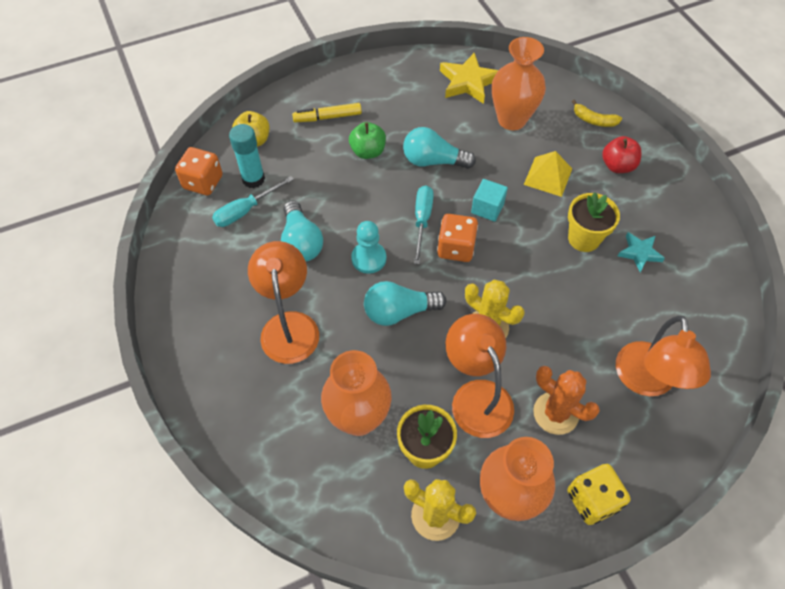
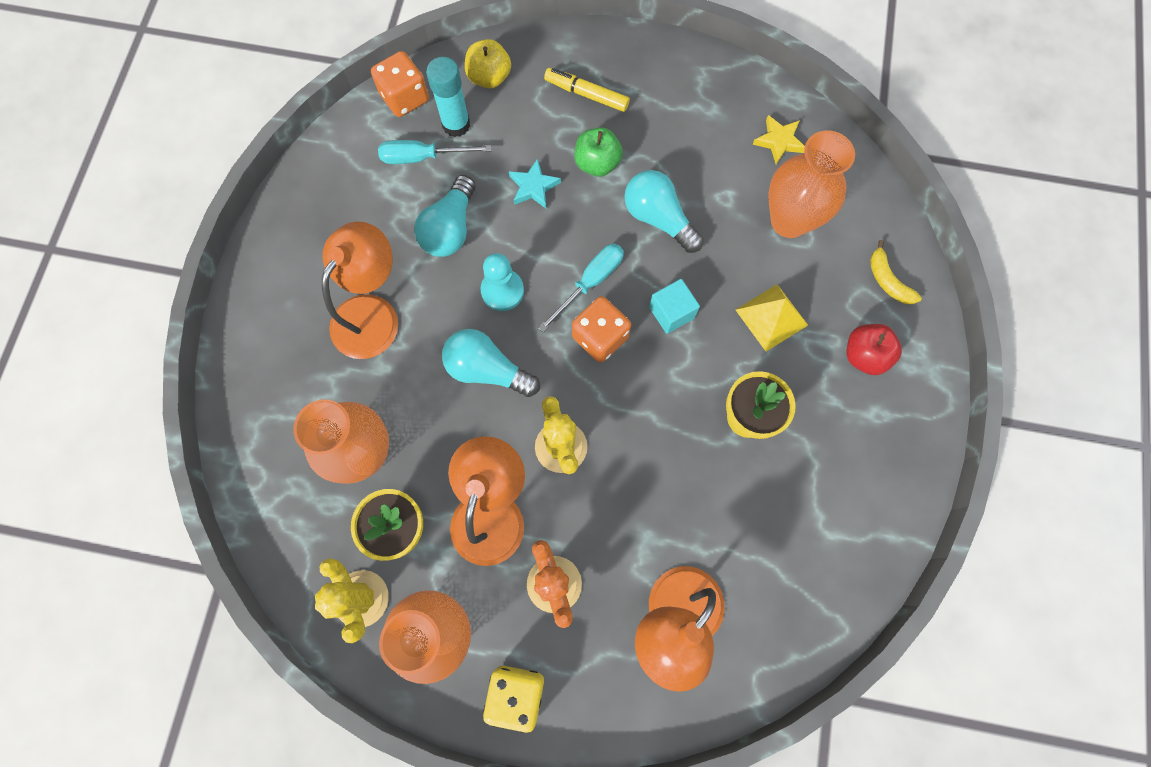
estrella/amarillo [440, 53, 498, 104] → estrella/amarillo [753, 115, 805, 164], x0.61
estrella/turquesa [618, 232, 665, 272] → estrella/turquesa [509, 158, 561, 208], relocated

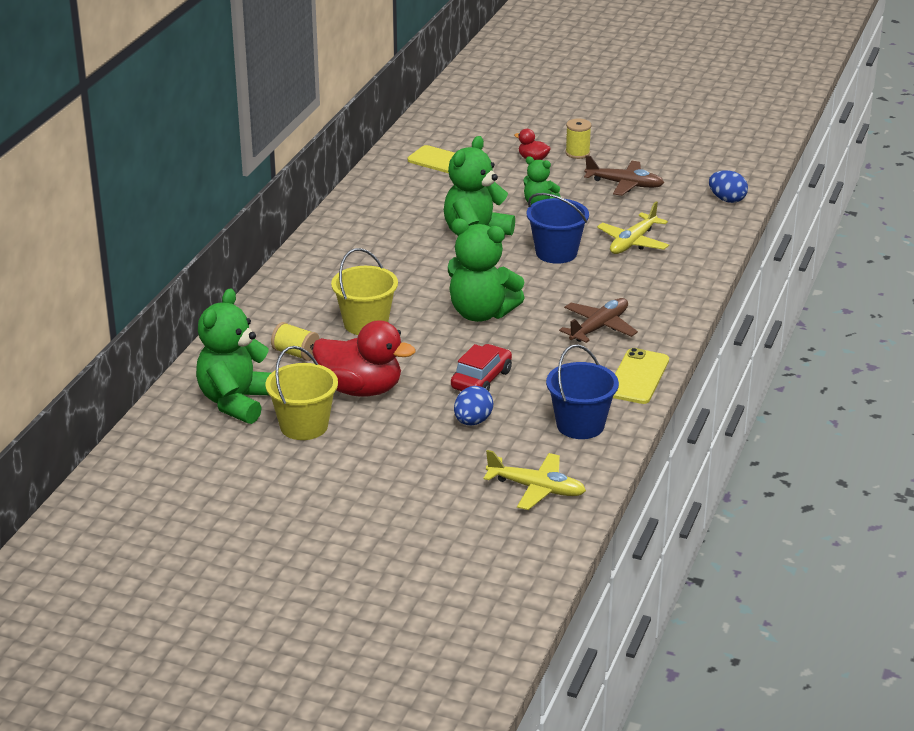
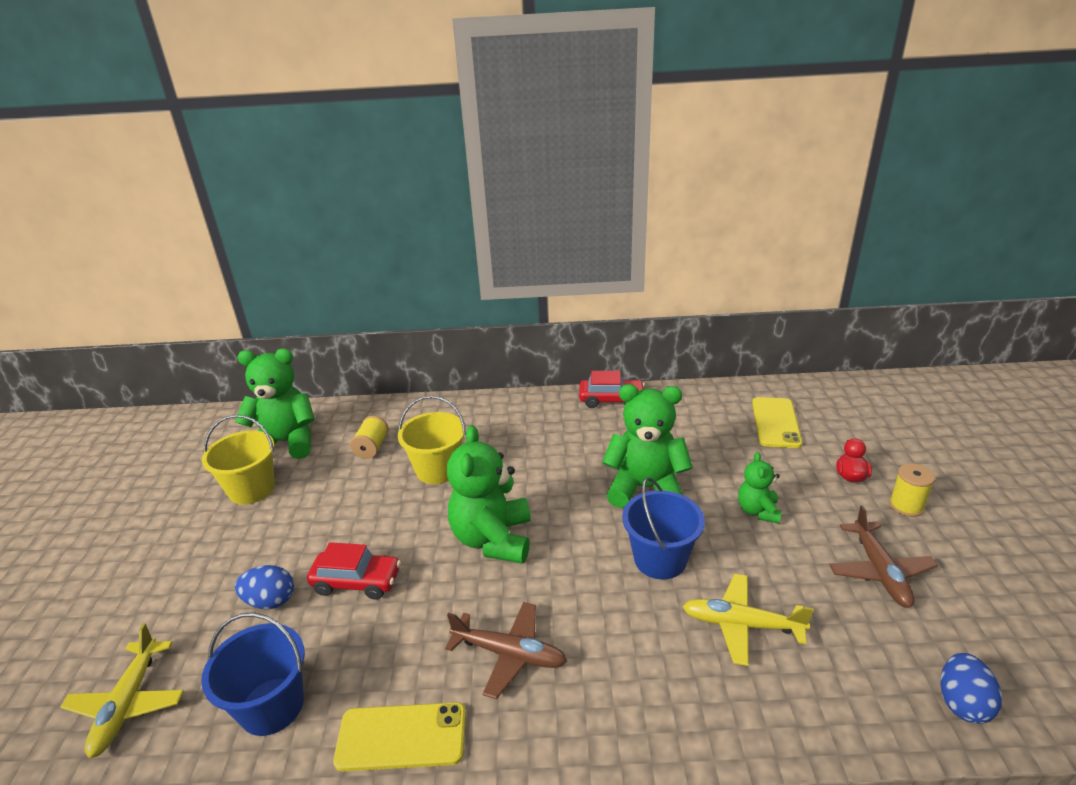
pato/rojo [312, 320, 415, 397] → -
- → coche/rojo [579, 371, 645, 408]

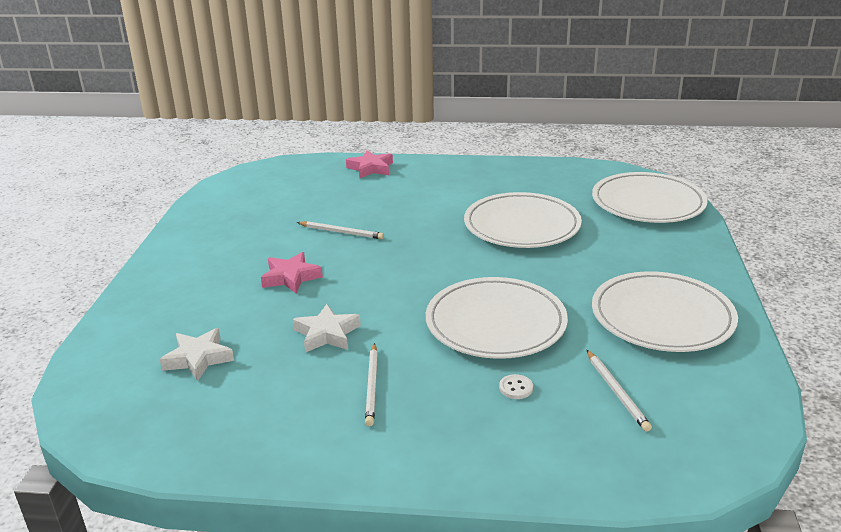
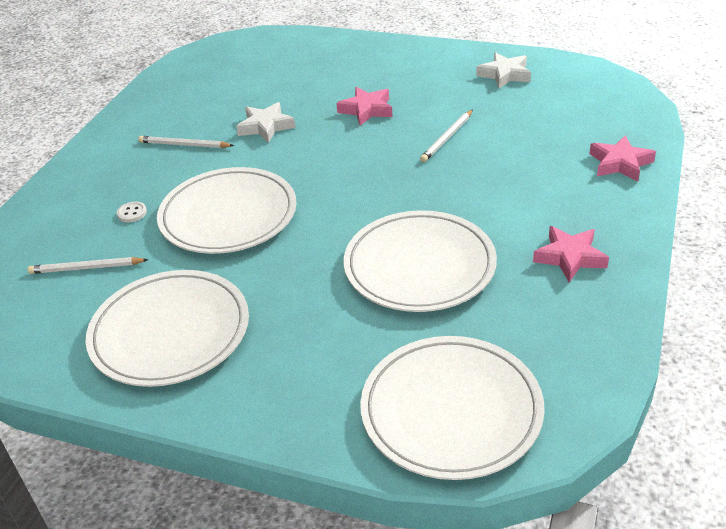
estrella/blanco [160, 328, 234, 381] → estrella/blanco [476, 52, 531, 89], relocated
- → estrella/rosa [533, 226, 609, 282]

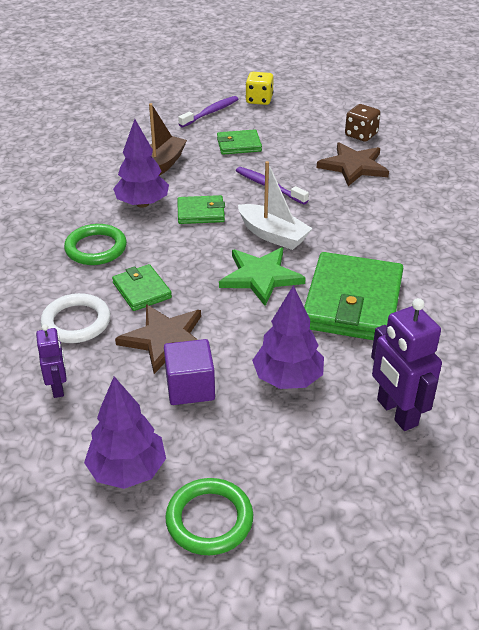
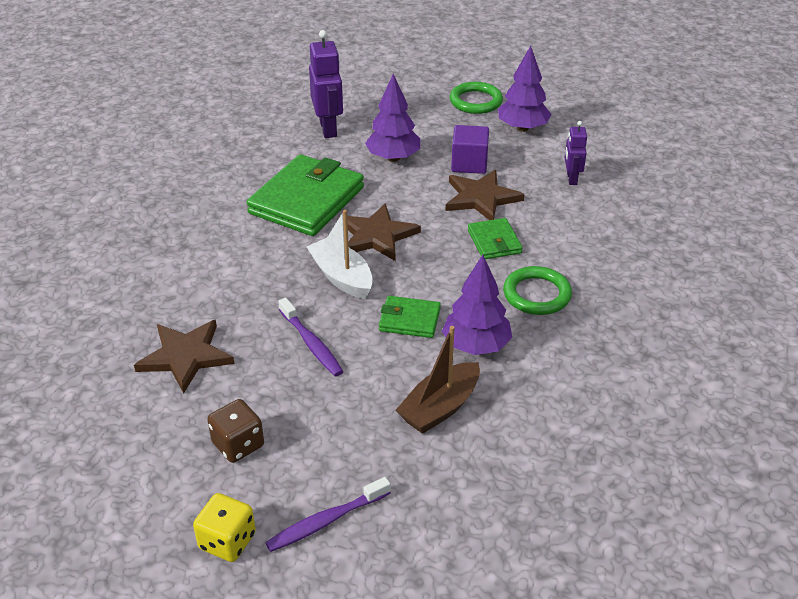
anillo/blanco [41, 293, 110, 343] → -
cartera/verde [217, 129, 262, 155] → -
estrella/verde [219, 247, 306, 306] → estrella/marrón [339, 203, 421, 261]
dado/marrón [345, 104, 381, 142] → dado/marrón [207, 399, 264, 463], relocated

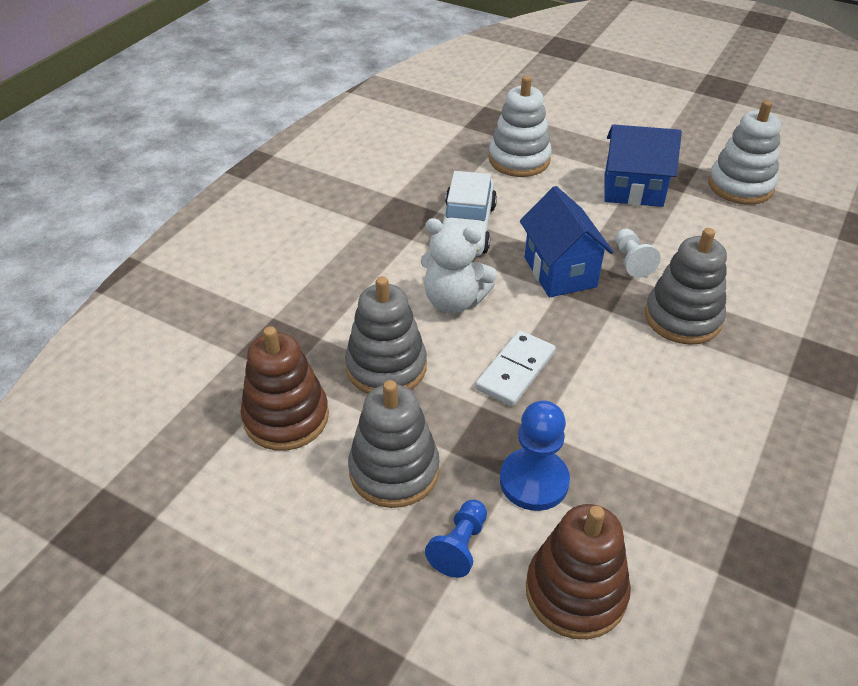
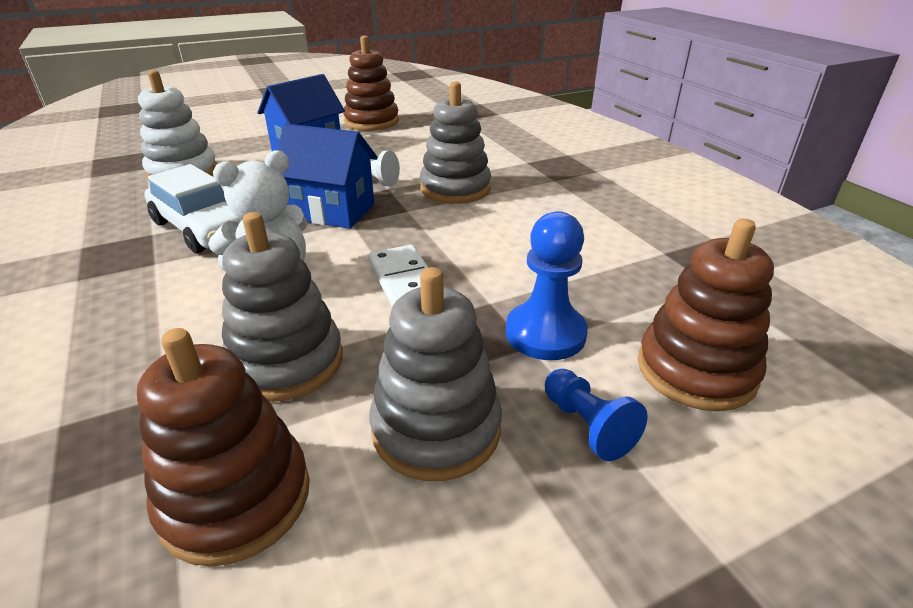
juguete apilable/blanco [708, 100, 781, 205] → juguete apilable/marrón [343, 35, 399, 131]

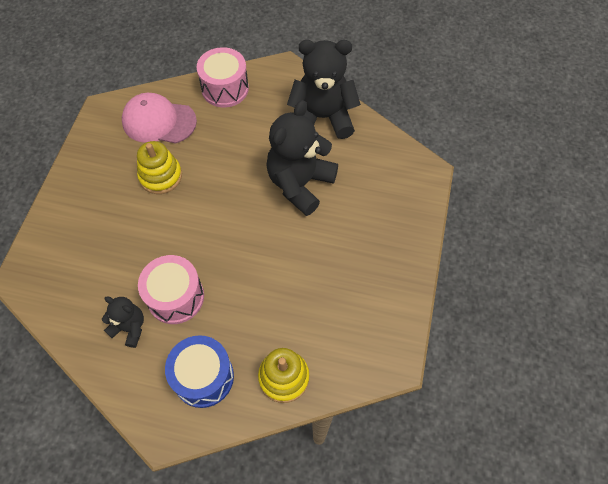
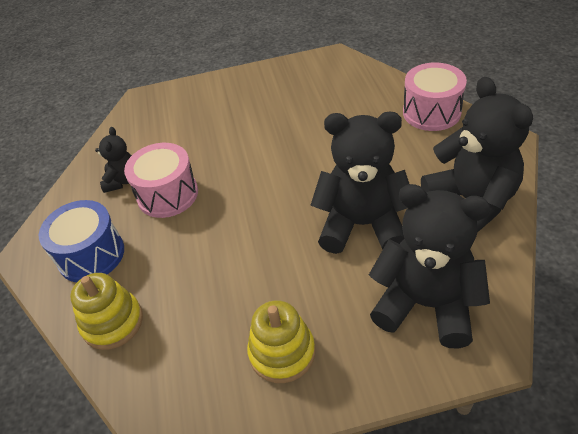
gorra/rosa [122, 93, 197, 144] → -
juguete apilable/amarillo [137, 141, 182, 194] → juguete apilable/amarillo [247, 300, 315, 383], relocated
- → osito/negro [369, 184, 491, 348]

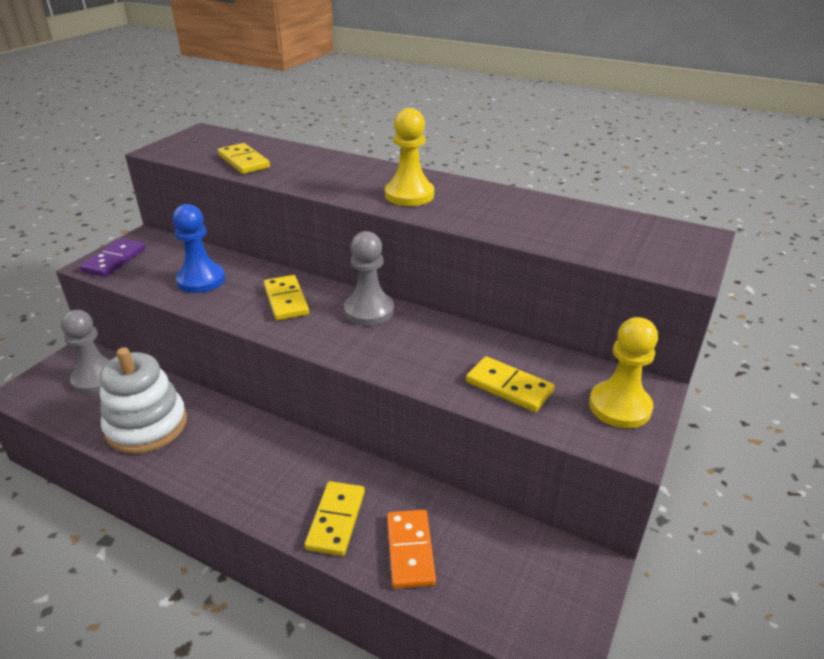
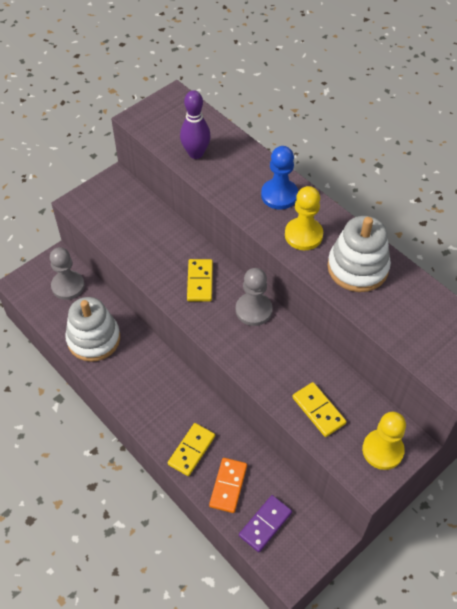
ficha de dominó/morado [80, 238, 146, 277] → ficha de dominó/morado [239, 495, 292, 552], relocated
peón/azul [173, 204, 225, 293] → peón/azul [261, 146, 298, 209], relocated
ficha de dominó/amarillo [218, 143, 270, 174] → bolo/morado [180, 90, 211, 159]
- → juguete apilable/blanco [327, 216, 391, 292]

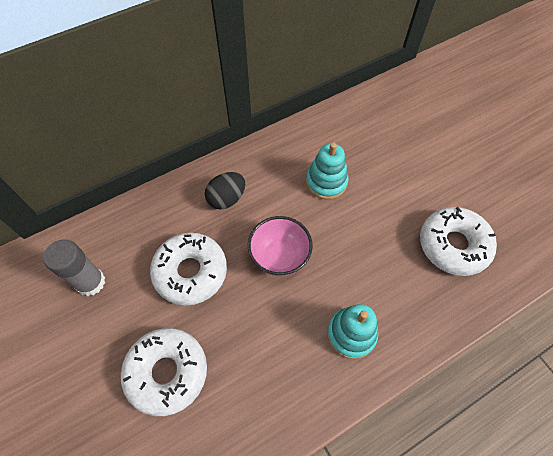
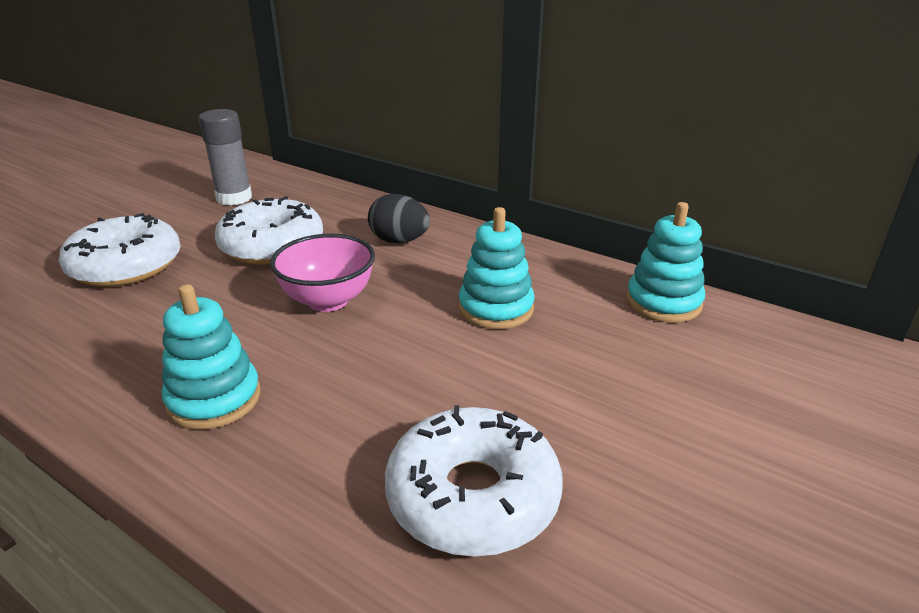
- → juguete apilable/turquesa [627, 202, 705, 322]

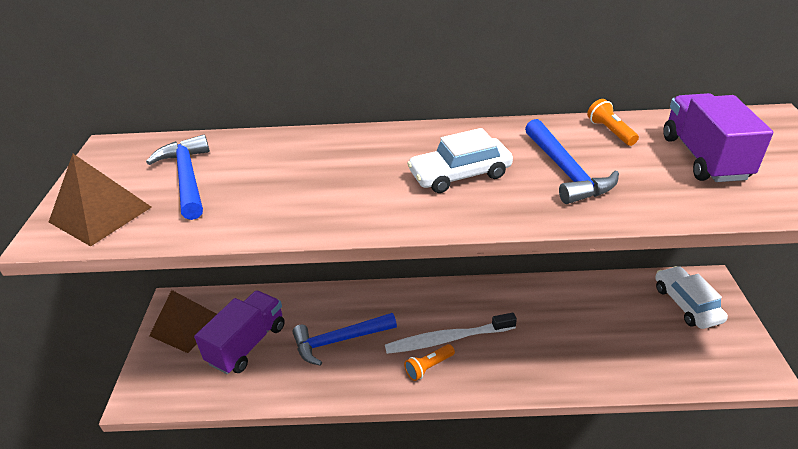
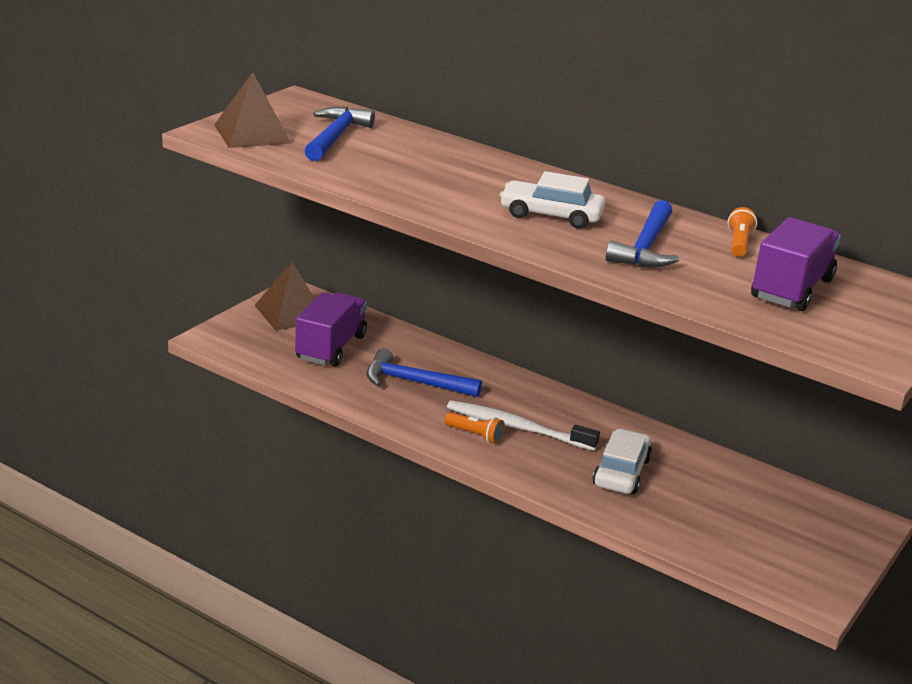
camión/morado [194, 291, 285, 374] → camión/morado [295, 292, 367, 367], 45 degrees counterclockwise
lámpara de mano/naranja [404, 344, 455, 381] → lámpara de mano/naranja [445, 412, 505, 444], 150 degrees counterclockwise
coche/blanco [655, 266, 728, 329] → coche/blanco [593, 429, 652, 494], relocated

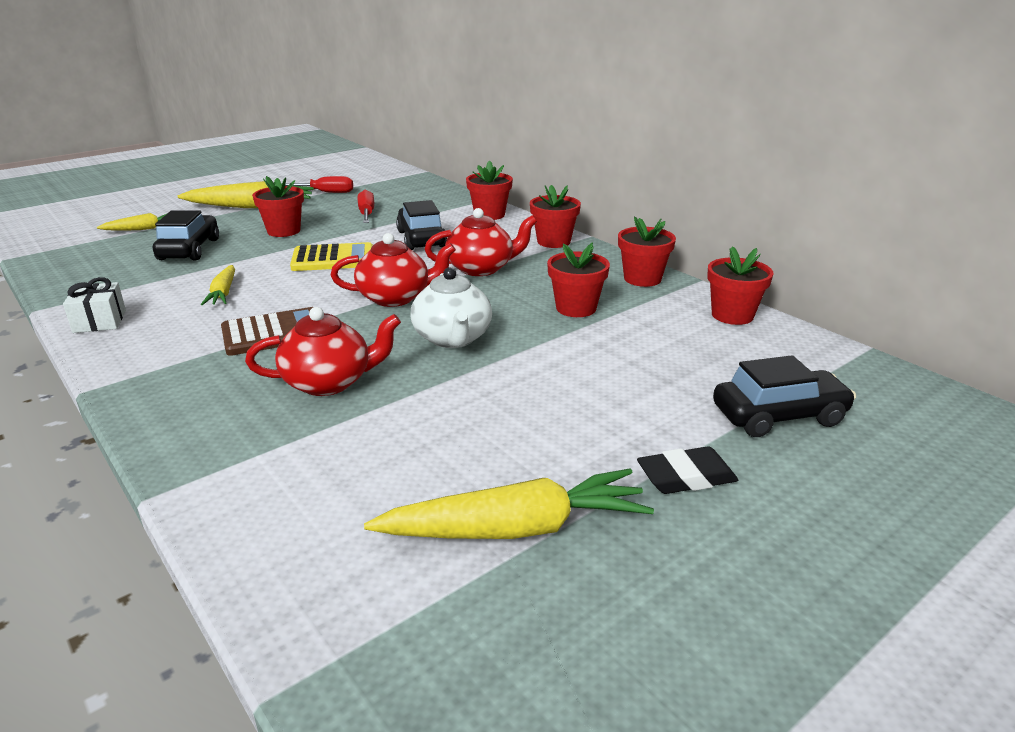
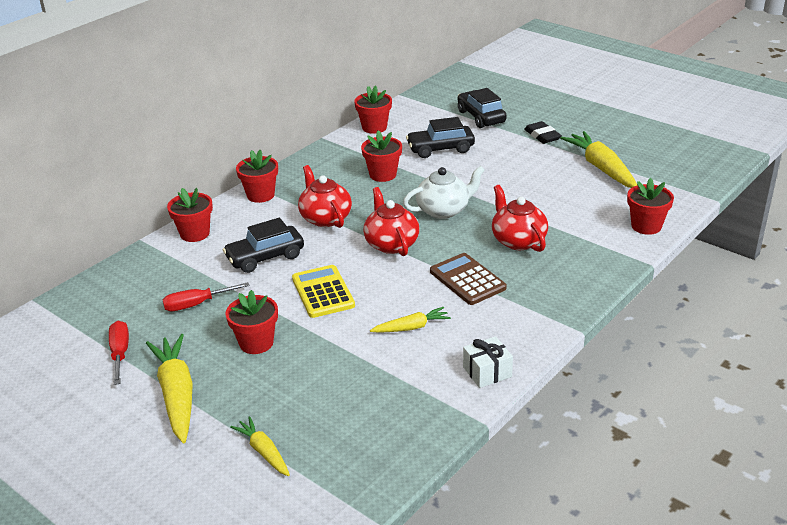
coche/negro [153, 210, 219, 260] → coche/negro [406, 117, 475, 158], relocated
maceta/rojo [618, 216, 676, 287] → maceta/rojo [627, 178, 674, 235], relocated

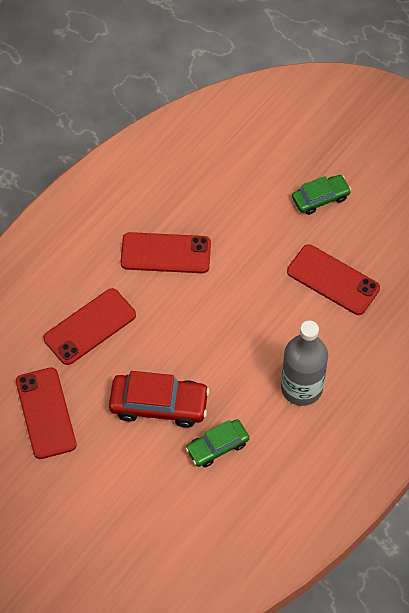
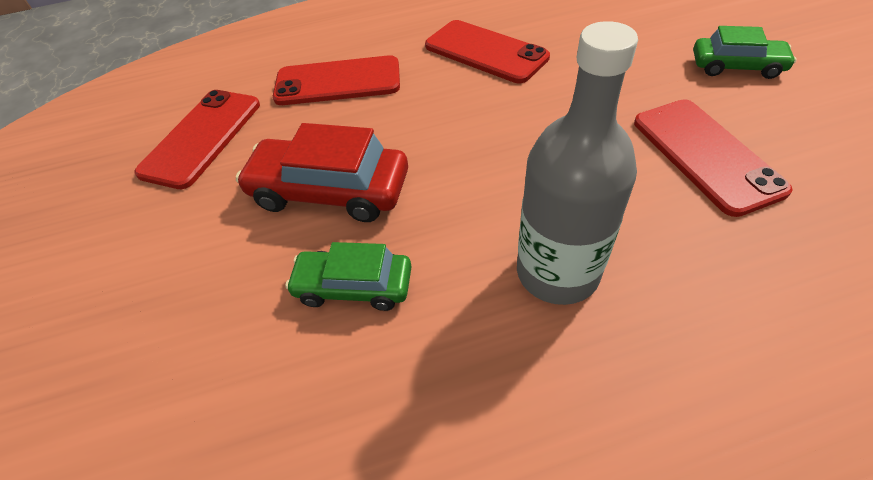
coche/rojo [109, 371, 210, 428] → coche/rojo [236, 123, 408, 222], 150 degrees clockwise

